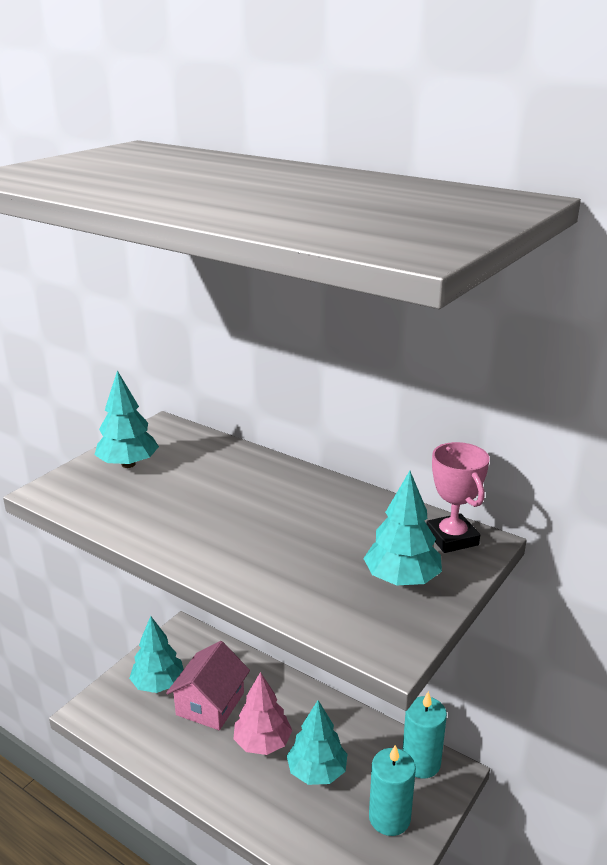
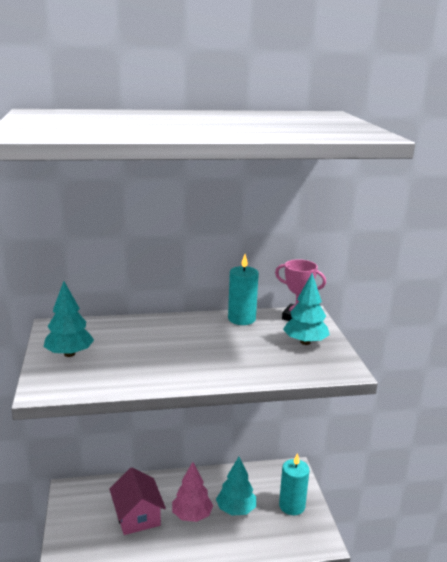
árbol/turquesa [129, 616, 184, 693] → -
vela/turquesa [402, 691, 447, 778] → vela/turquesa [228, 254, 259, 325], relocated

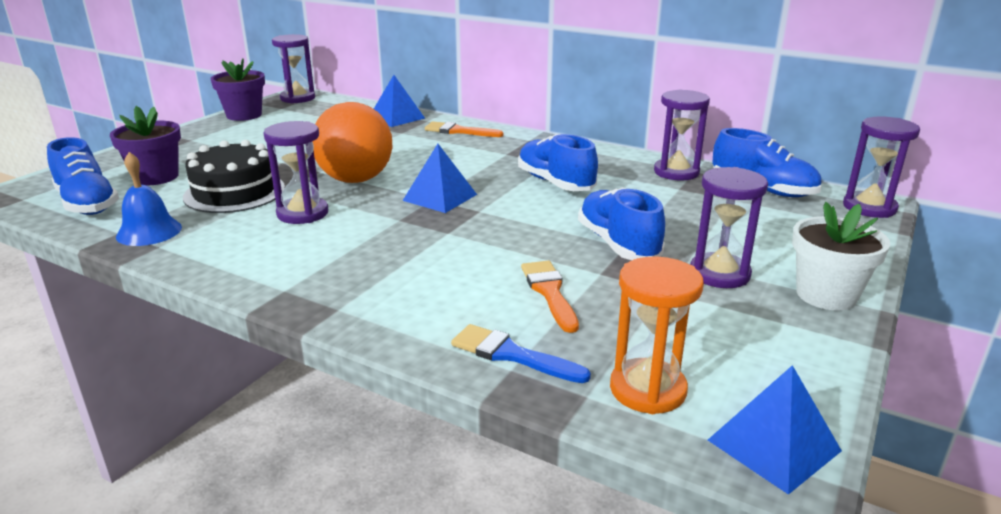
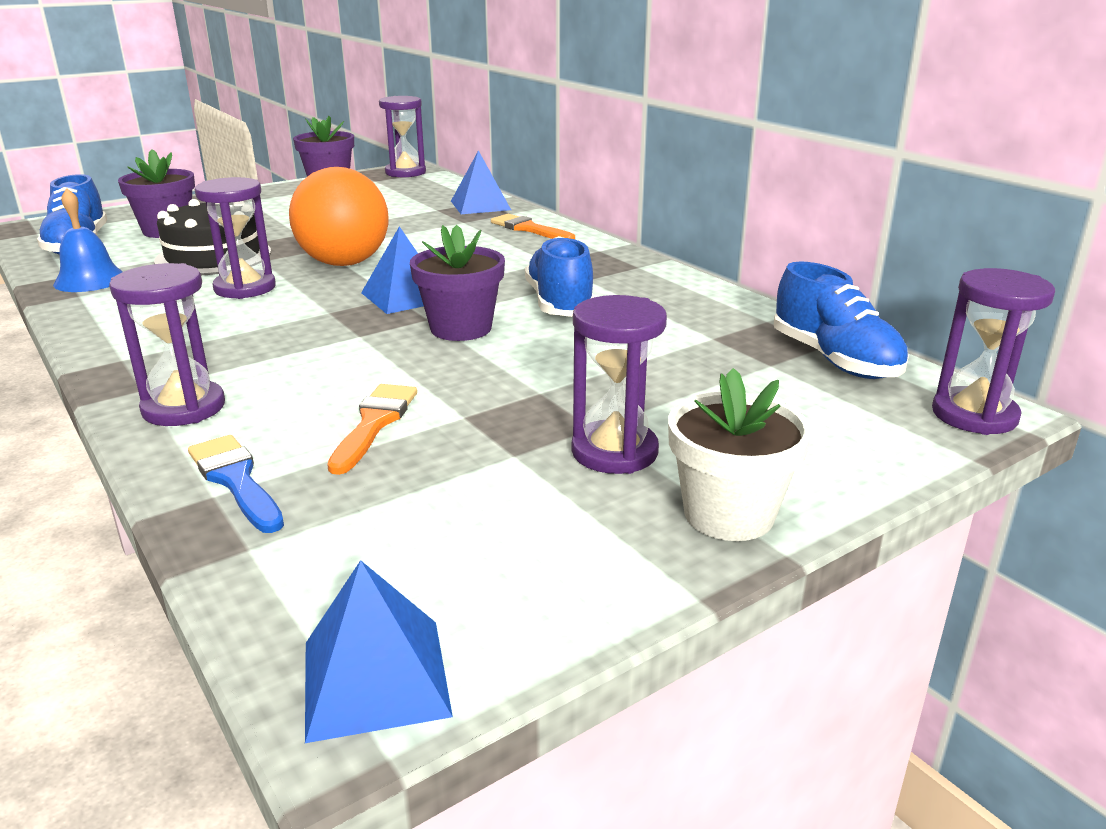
zapato/azul [578, 188, 665, 260] → -
reloj de arena/naranja [610, 256, 704, 414] → -
reloj de arena/morado [654, 89, 710, 181] → reloj de arena/morado [109, 263, 225, 426], relocated
- → maceta/morado [410, 225, 505, 341]

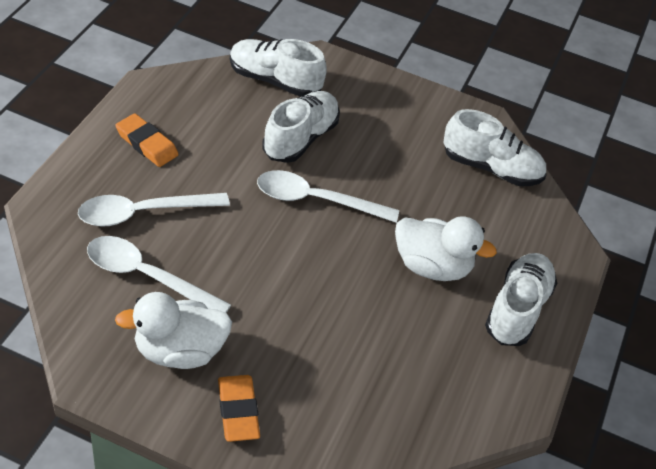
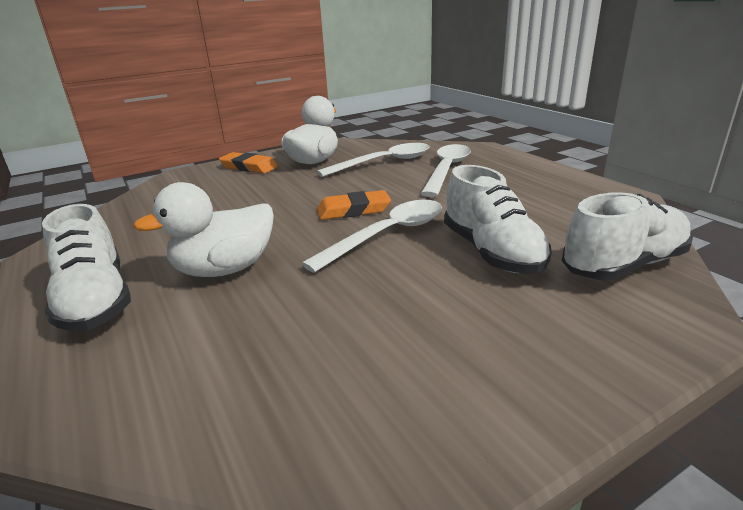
goma de borrar/naranja [115, 113, 179, 167] → goma de borrar/naranja [317, 190, 391, 220], relocated
zapato/blanco [444, 109, 546, 186] → -

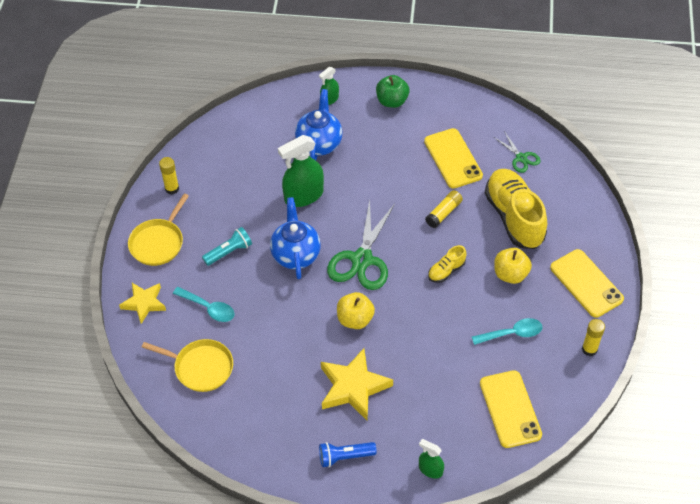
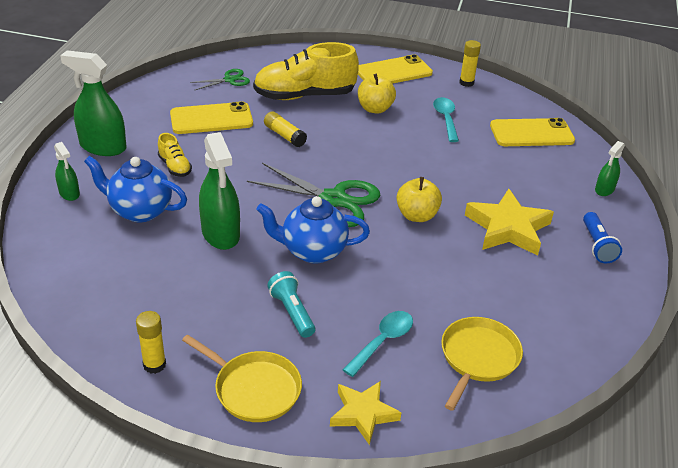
manzana/verde [376, 75, 409, 108] → pulverizador/verde [60, 50, 126, 156]
zapato/amarillo [428, 245, 466, 283] → zapato/amarillo [158, 133, 192, 177], relocated

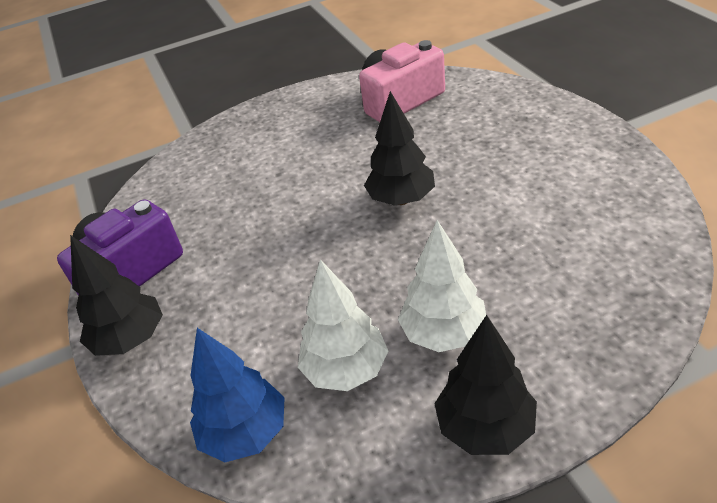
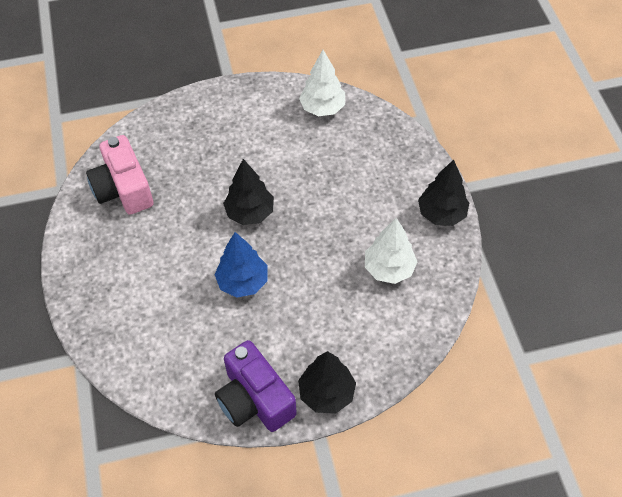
árbol/azul [190, 328, 285, 462] → árbol/azul [214, 232, 267, 298], relocated
árbol/blanco [398, 220, 486, 352] → árbol/blanco [299, 50, 345, 116], relocated

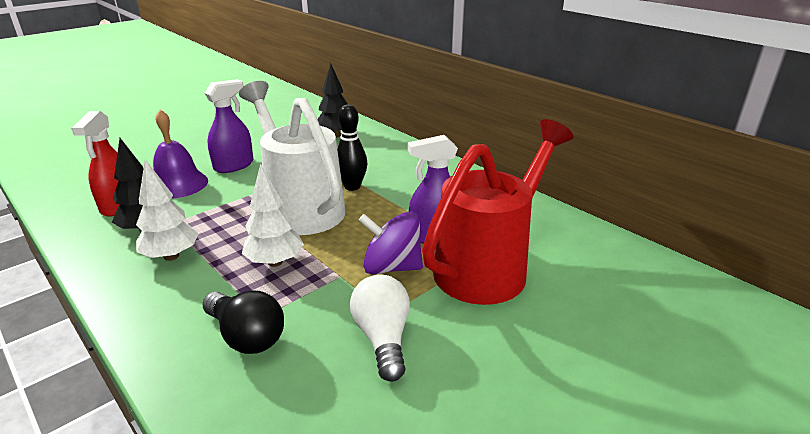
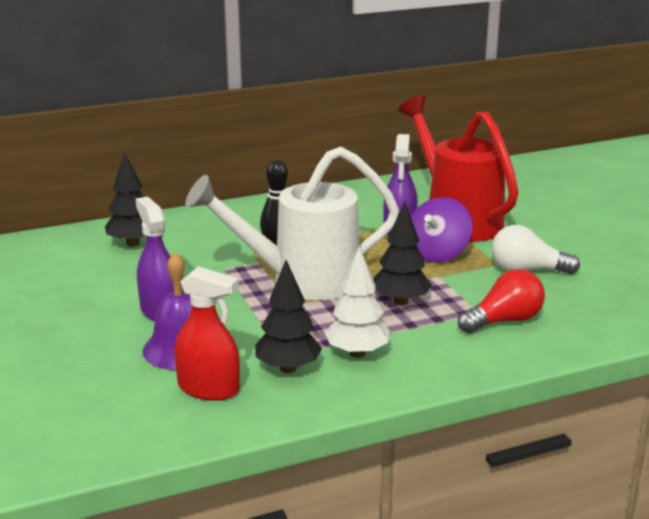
bombilla/negro [202, 291, 284, 354] → bombilla/rojo [458, 269, 545, 333]
árbol/blanco [242, 164, 304, 267] → árbol/negro [373, 202, 432, 305]

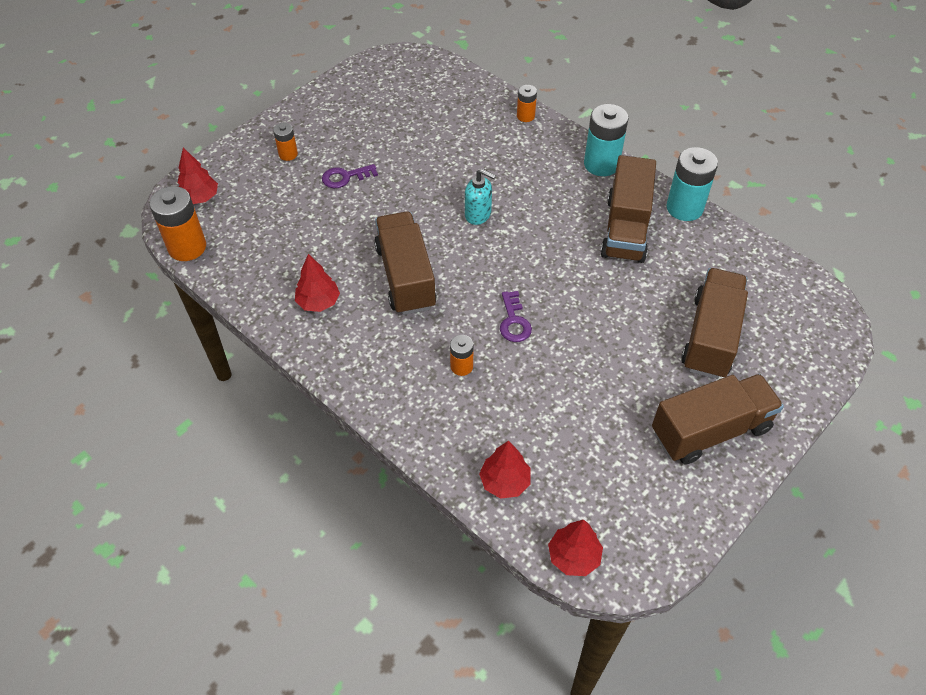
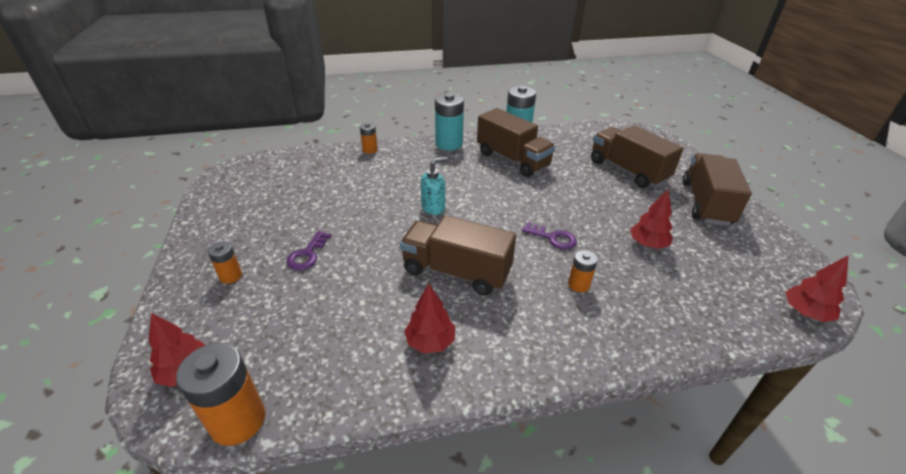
árbol/rojo [479, 441, 531, 499] → árbol/rojo [630, 190, 673, 249], relocated

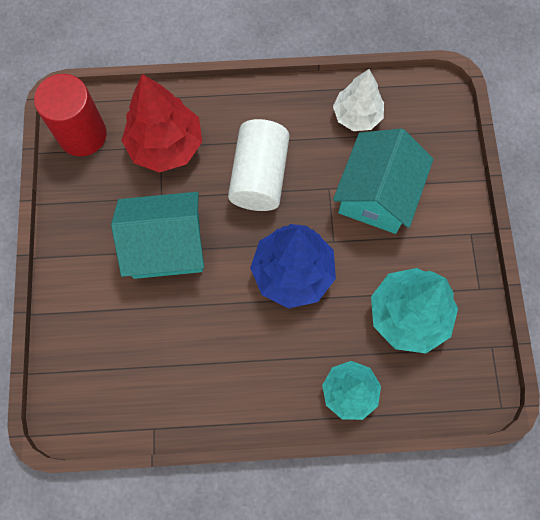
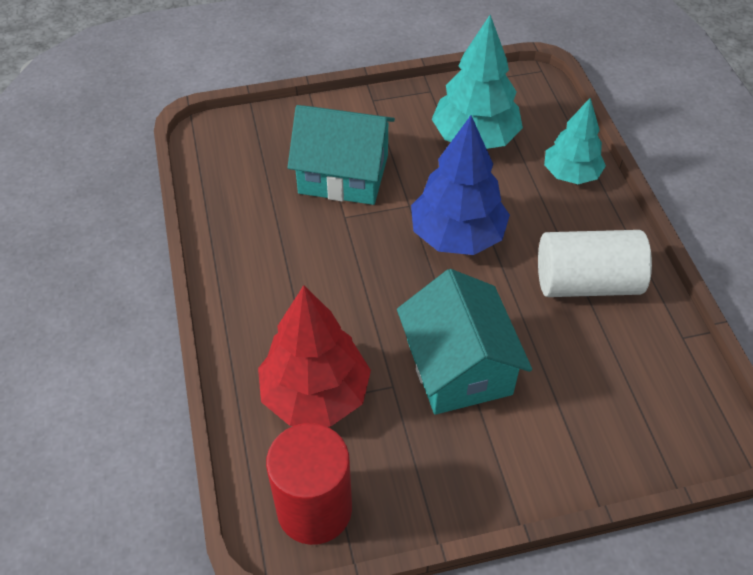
cilindro/blanco [228, 119, 289, 211] → cilindro/blanco [538, 230, 652, 297], relocated
árbol/blanco [333, 69, 384, 131] → -

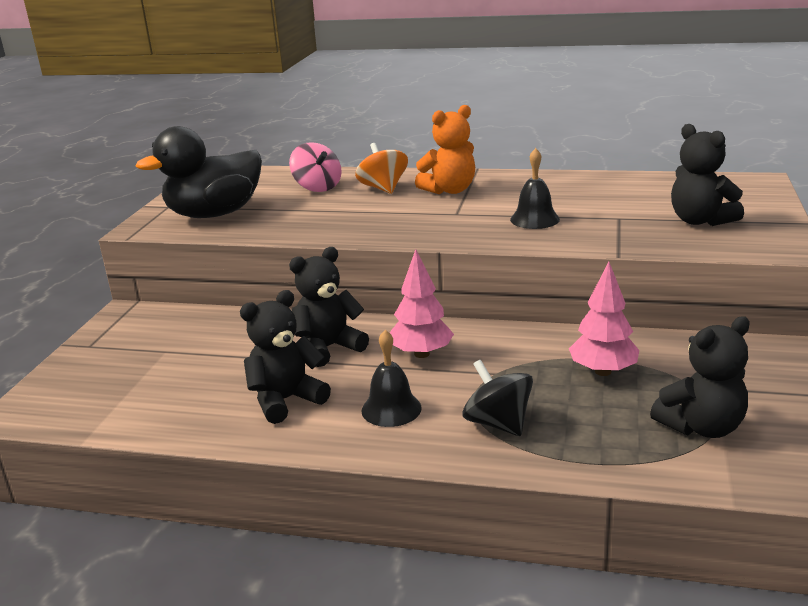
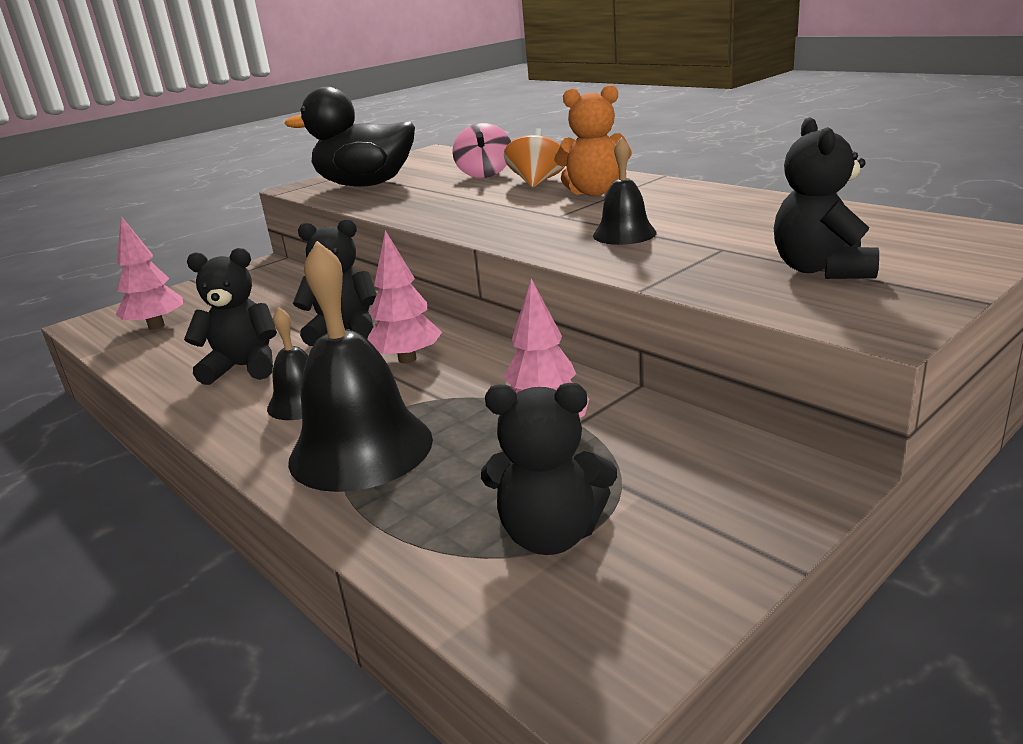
peonza/negro [462, 360, 533, 436] → campana/negro [288, 241, 433, 492]
- → árbol/rosa [116, 216, 183, 330]

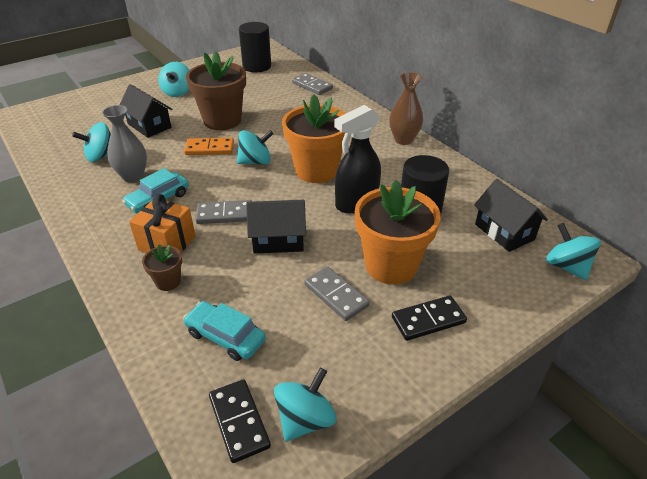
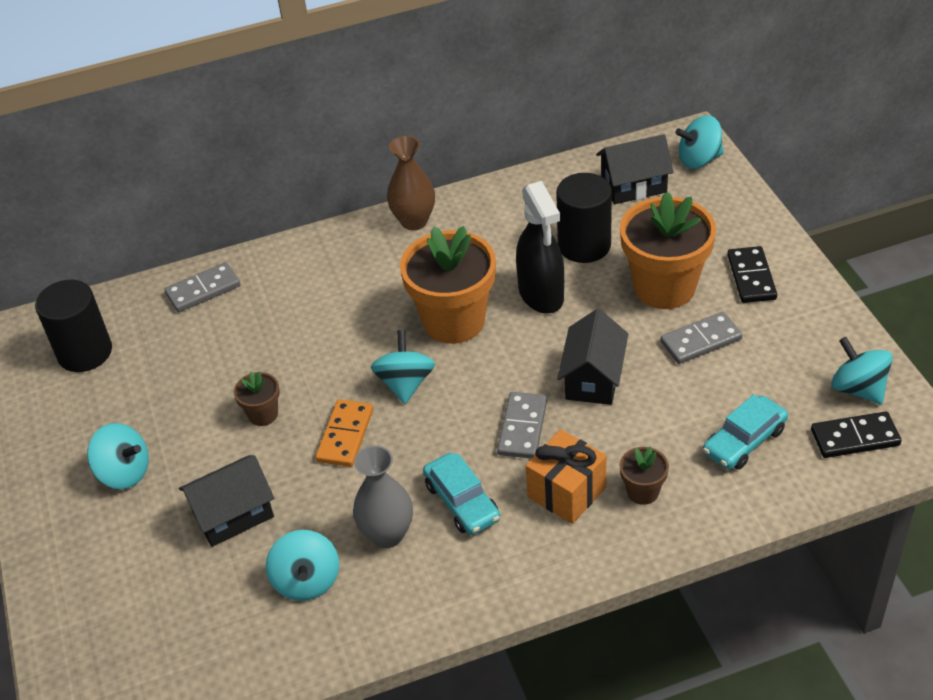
maceta/marrón [186, 51, 246, 130] → maceta/marrón [234, 371, 280, 426], x0.46

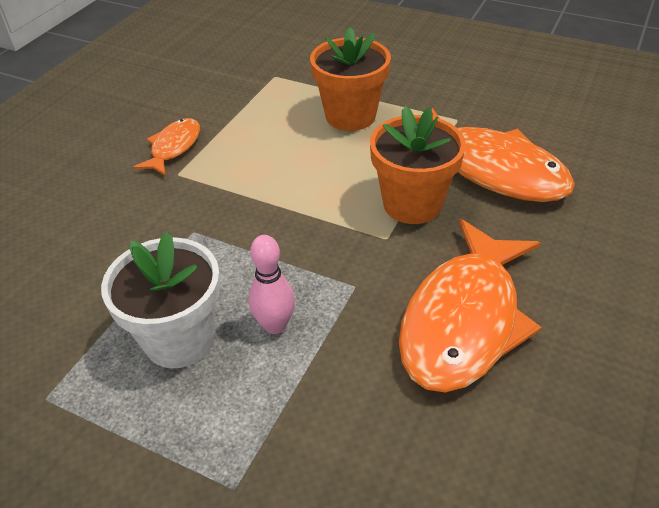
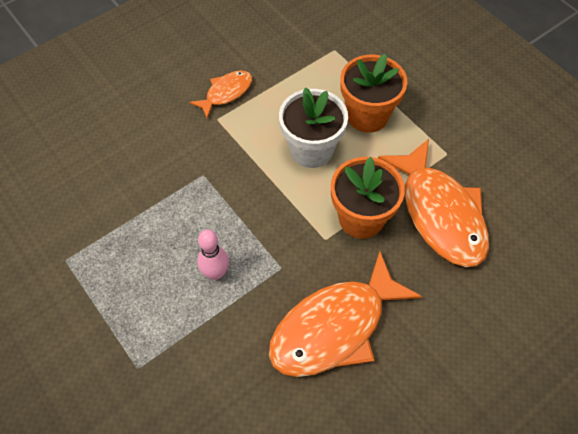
maceta/blanco [101, 232, 221, 368] → maceta/blanco [279, 87, 348, 168], relocated

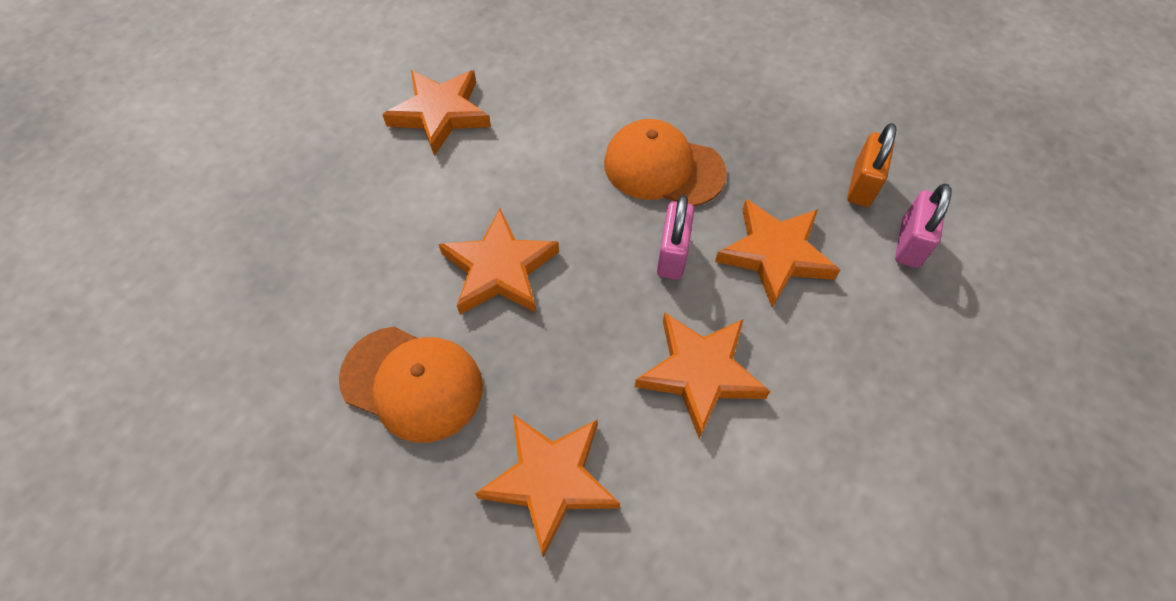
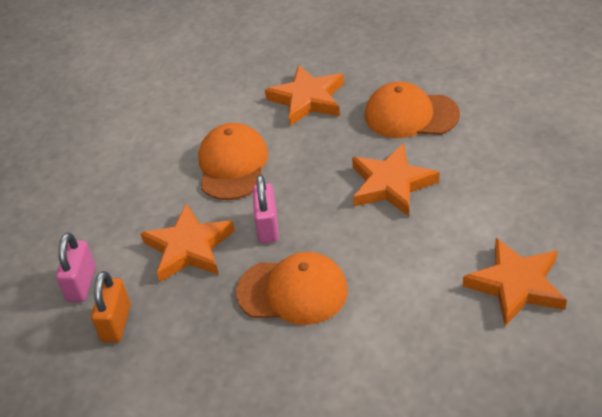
estrella/naranja [635, 313, 771, 438] → gorra/naranja [198, 123, 268, 200]

